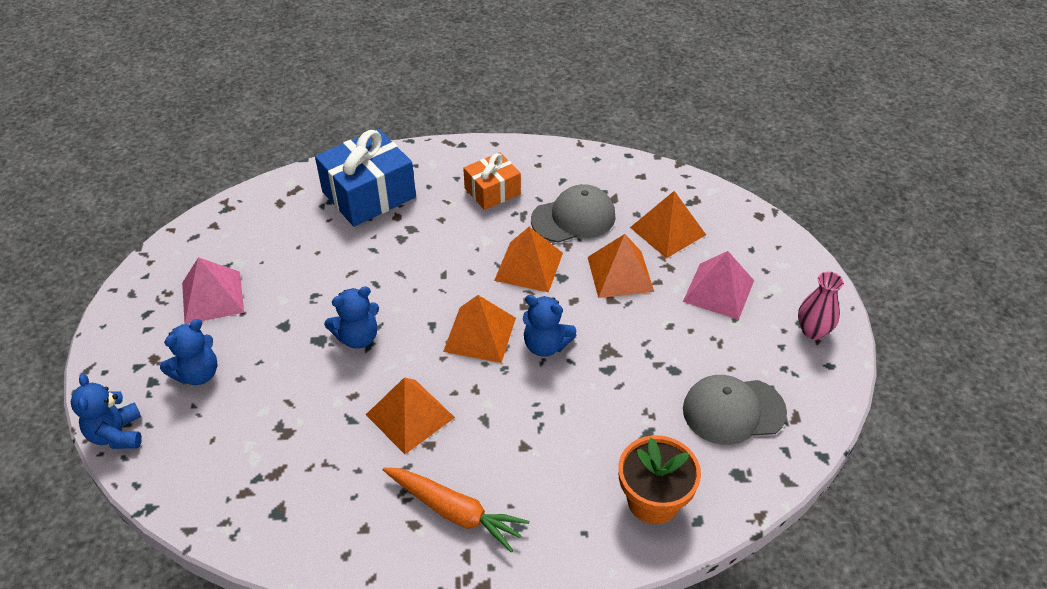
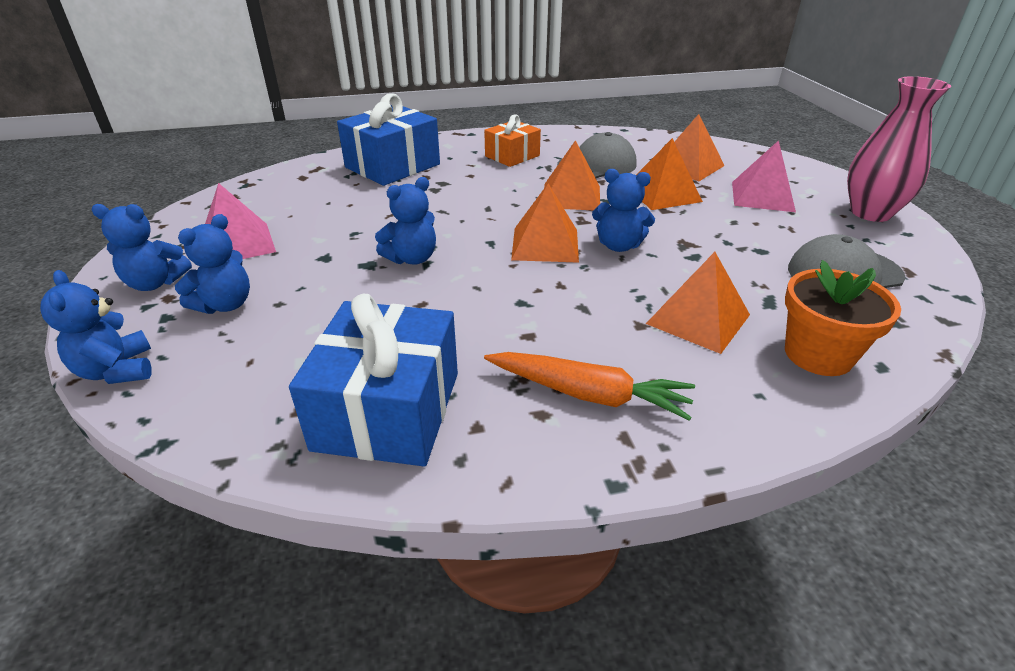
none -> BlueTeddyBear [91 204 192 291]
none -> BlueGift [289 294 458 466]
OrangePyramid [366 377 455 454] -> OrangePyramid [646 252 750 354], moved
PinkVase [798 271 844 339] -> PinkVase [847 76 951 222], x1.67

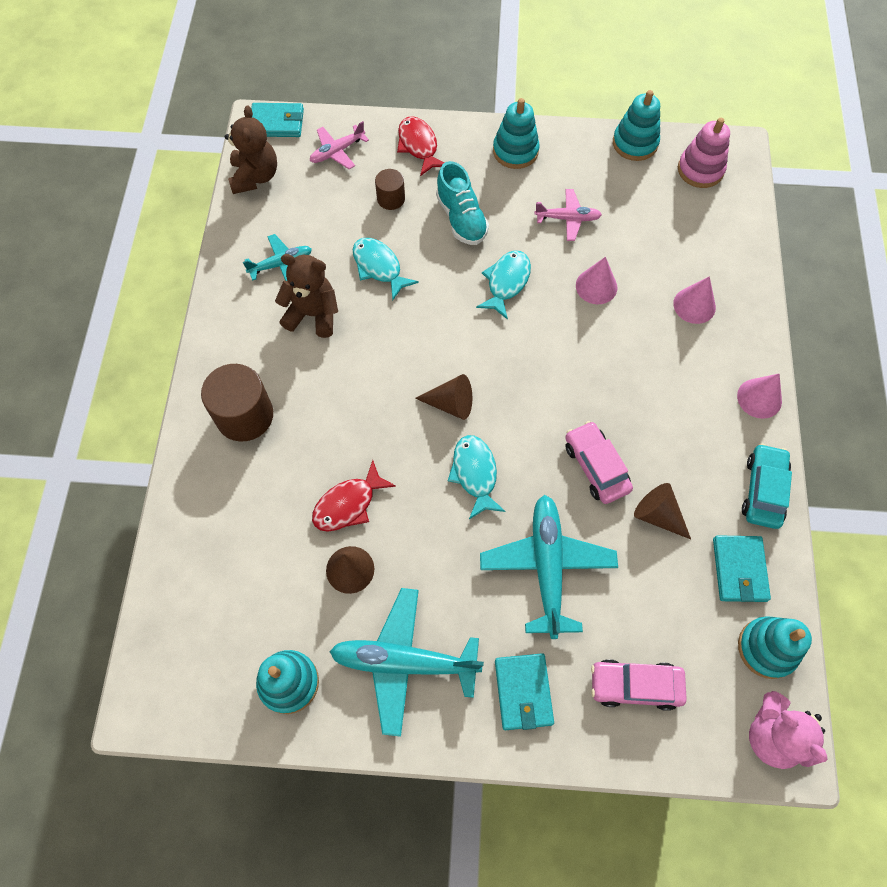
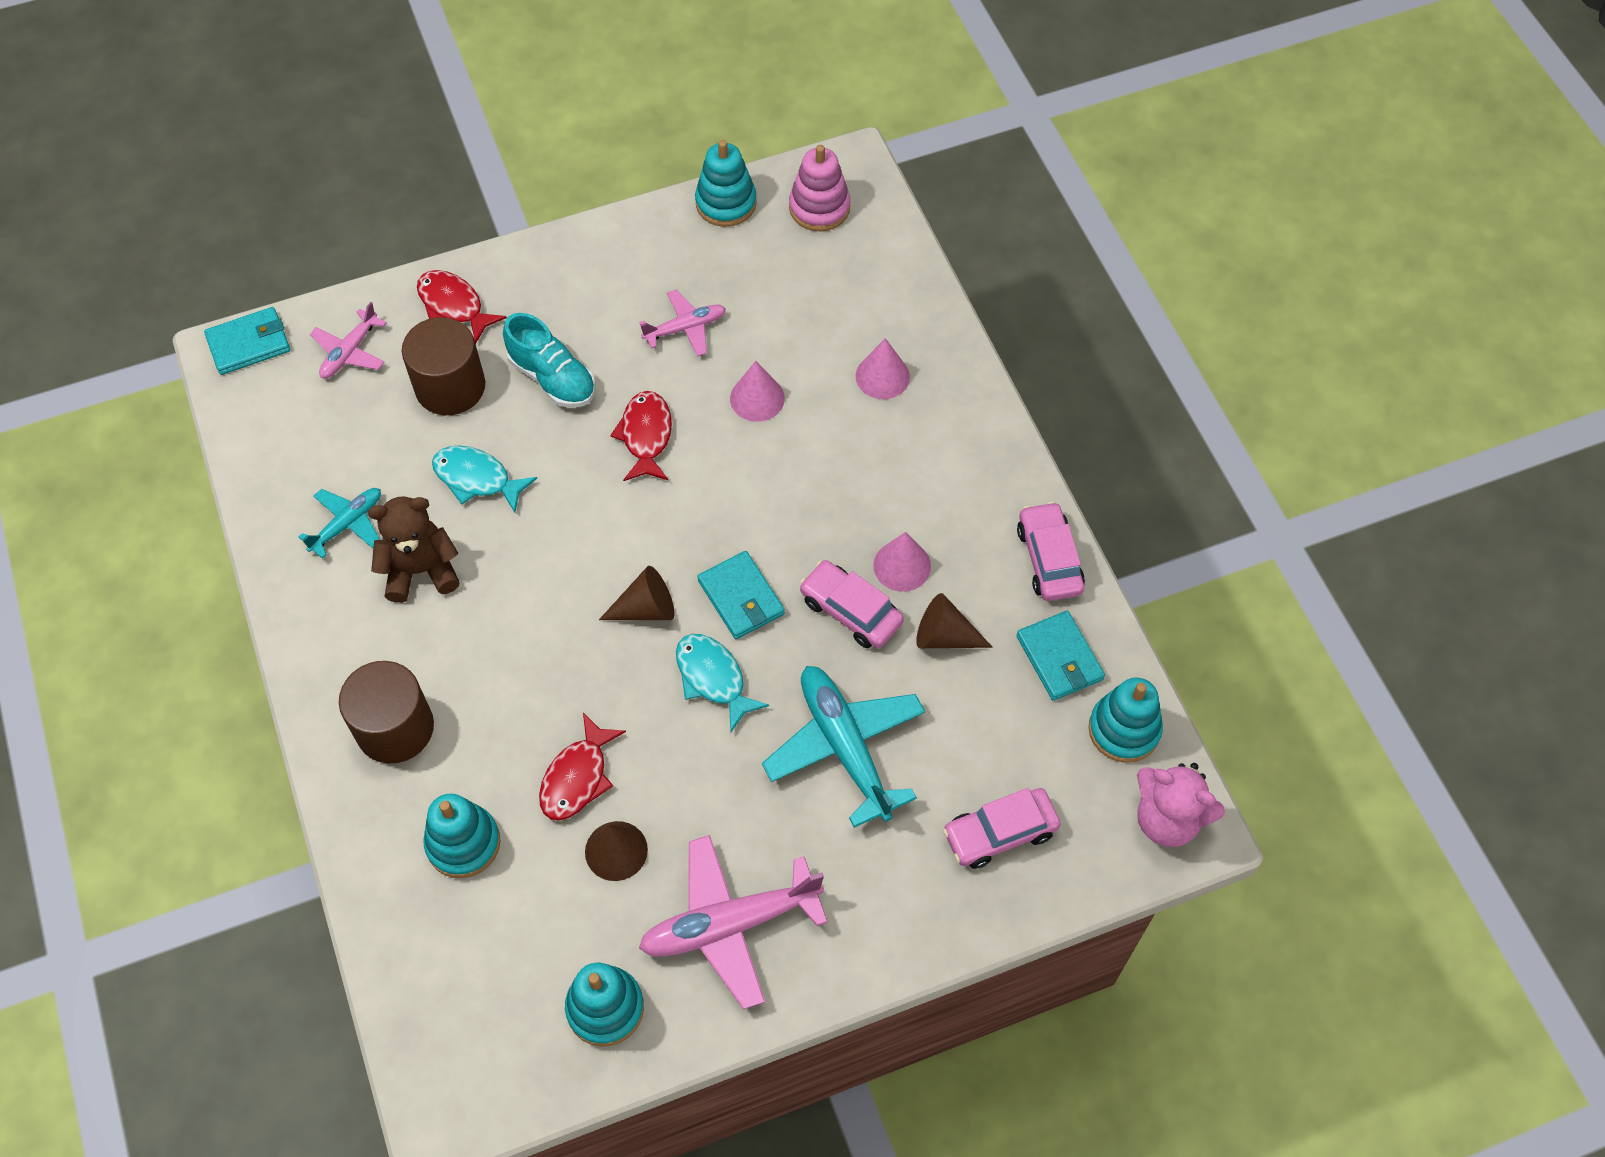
BrownTeddyBear [225 105 277 194] -> none
TurquoiseStackingToy [493 98 540 169] -> TurquoiseStackingToy [424 794 500 878], moved
TurquoiseWallet [495 653 554 730] -> TurquoiseWallet [697 551 785 639], moved
PinkCone [737 374 782 419] -> PinkCone [873 532 931 592], moved
TurquoisePlane [329 588 484 737] -> PinkPlane [639 835 828 1010]
TurquoiseFish [476 250 531 320] -> RedFish [610 391 672 481]
TurquoiseCar [742 443 792 529] -> PinkCar [1017 501 1085 601]
BrownCylinder [375 169 405 210] -> BrownCylinder [402 317 485 415], x1.82

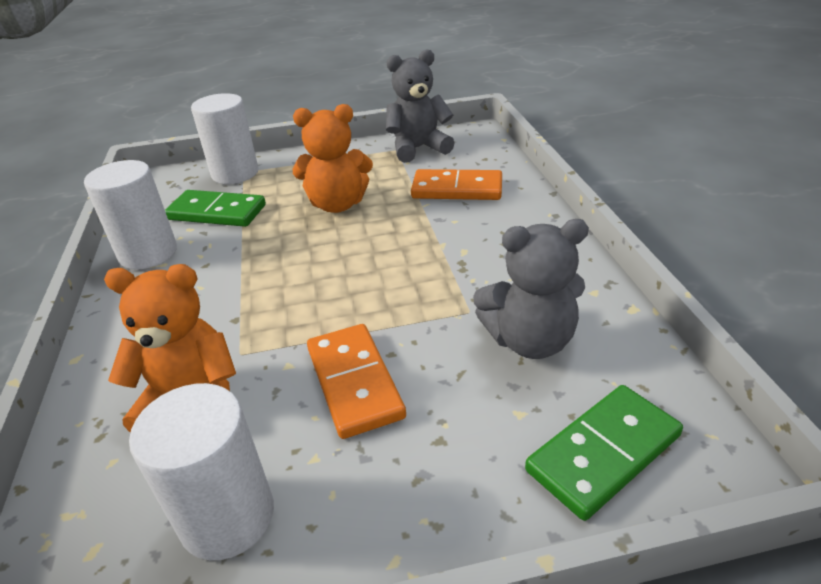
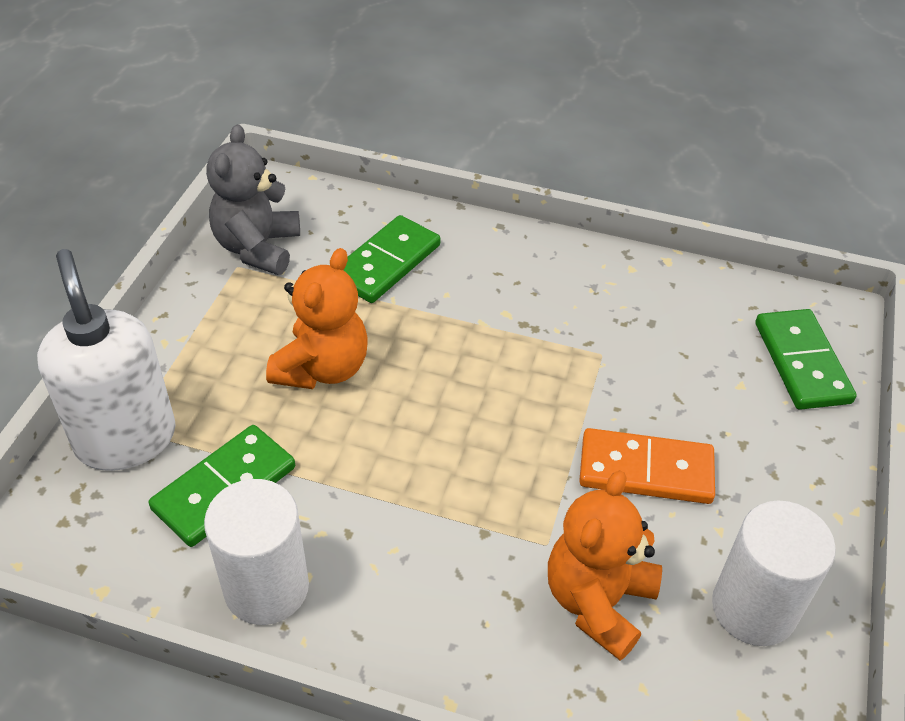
GreyTeddyBear [473 219 589 359] -> none
WhiteCylinder [191 93 259 184] -> WhiteSoapDispenser [37 249 176 471]
OrangeDomino [411 169 502 200] -> GreenDomino [344 215 440 303]

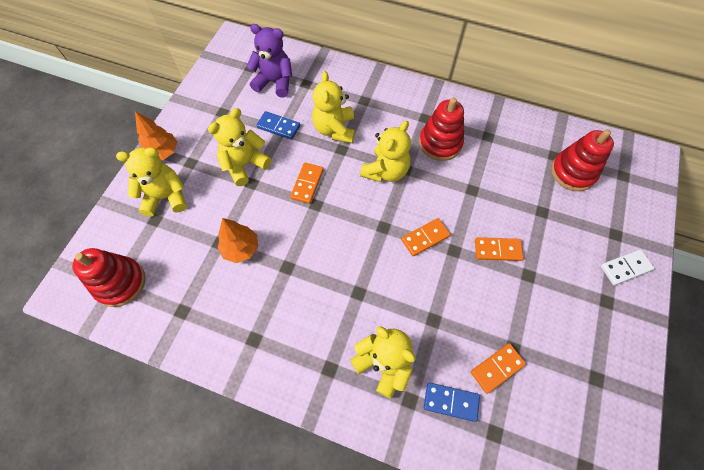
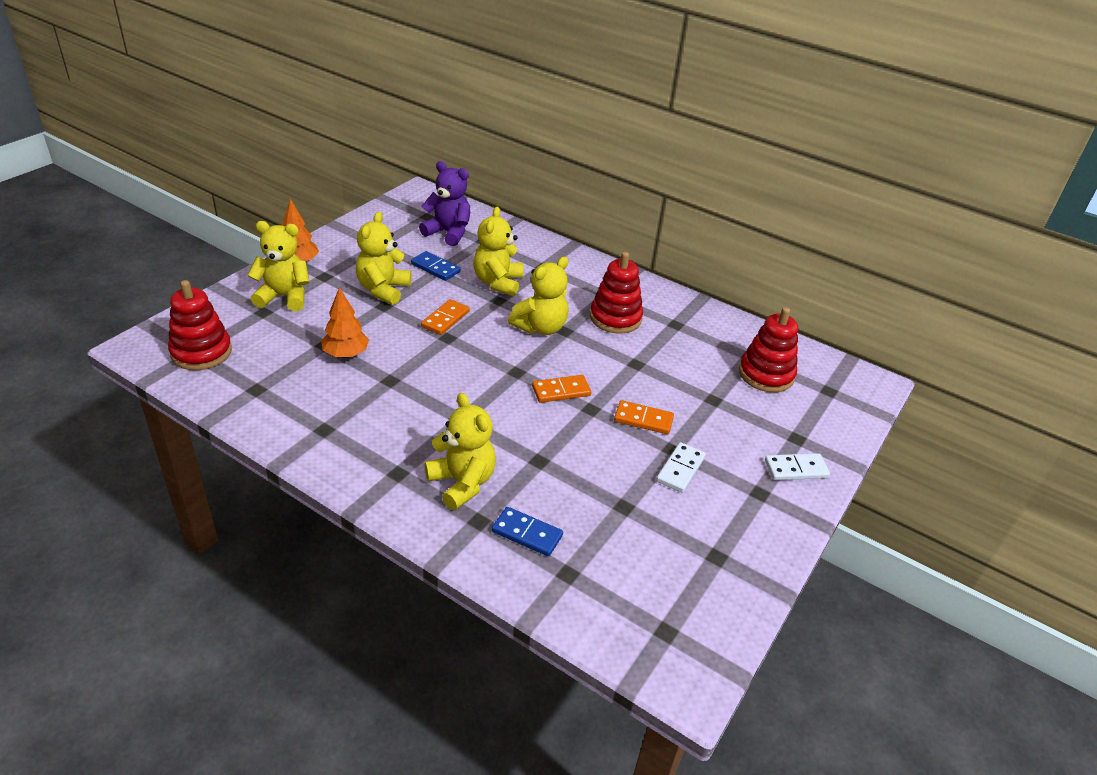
OrangeDomino [471 343 526 394] -> none
none -> WhiteDomino [656 442 706 493]
YellowTeddyBear [208 108 271 186] -> YellowTeddyBear [356 212 411 305], 45 degrees counterclockwise

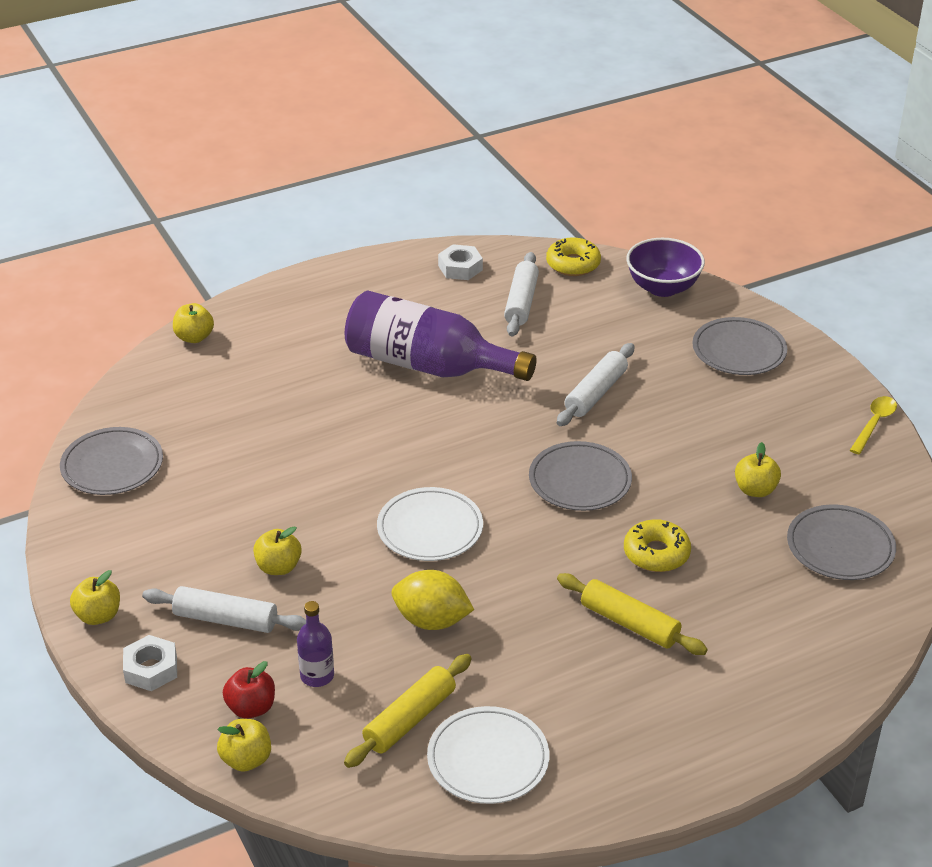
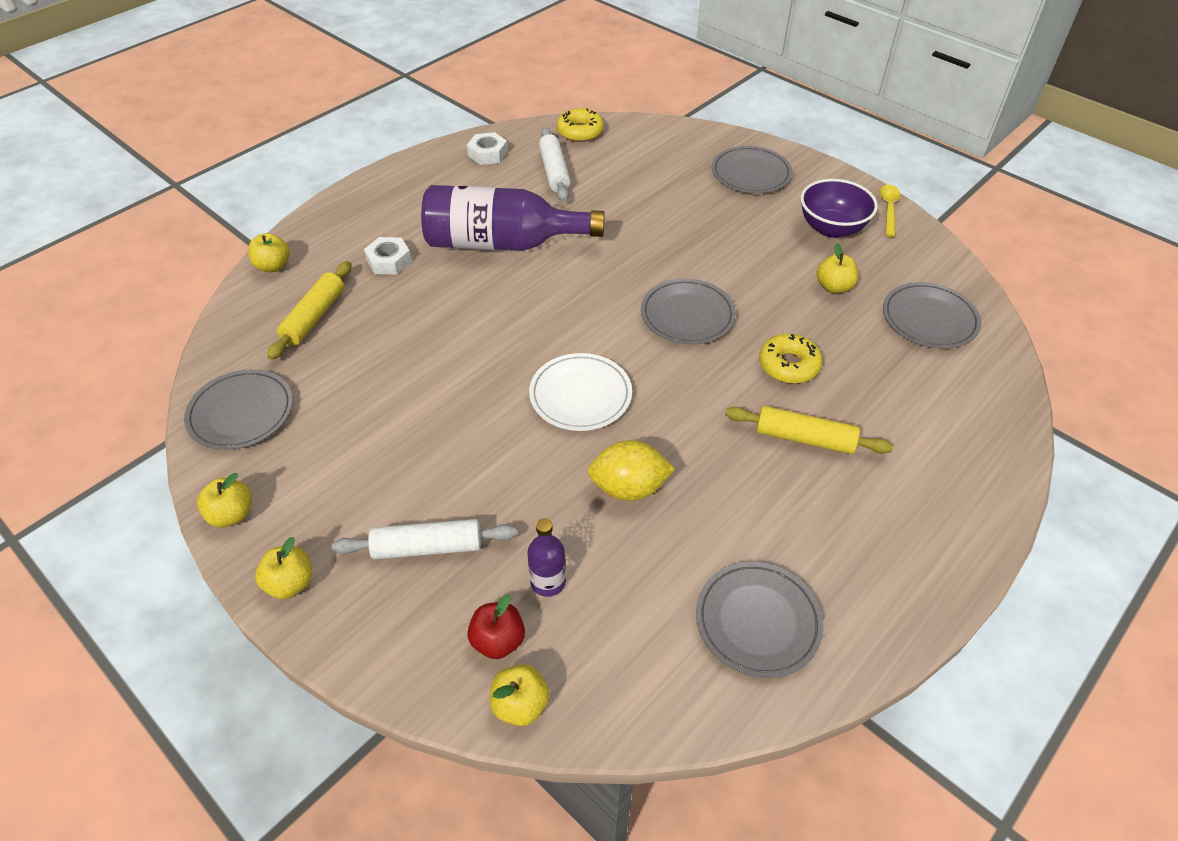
WhiteRollingPin [557 343 634 426] -> none
WhiteNut [123 635 177 691] -> WhiteNut [364 237 412 275], moved
YellowApple [253 527 302 575] -> YellowApple [197 473 252 527], moved
YellowRollingPin [344 654 472 768] -> YellowRollingPin [267 261 351 360], moved
PurpleBowl [626 238 705 297] -> PurpleBowl [801 179 878 238], moved
WhitePlate [427 706 549 804] -> GreyPlate [696 562 824 678]

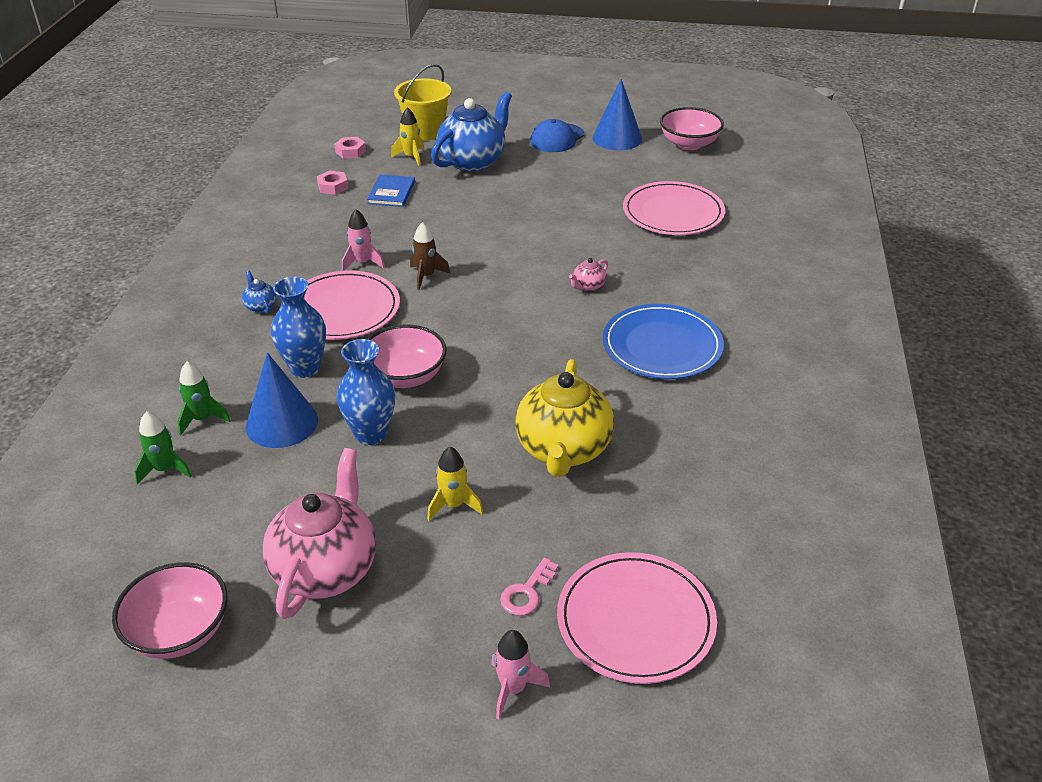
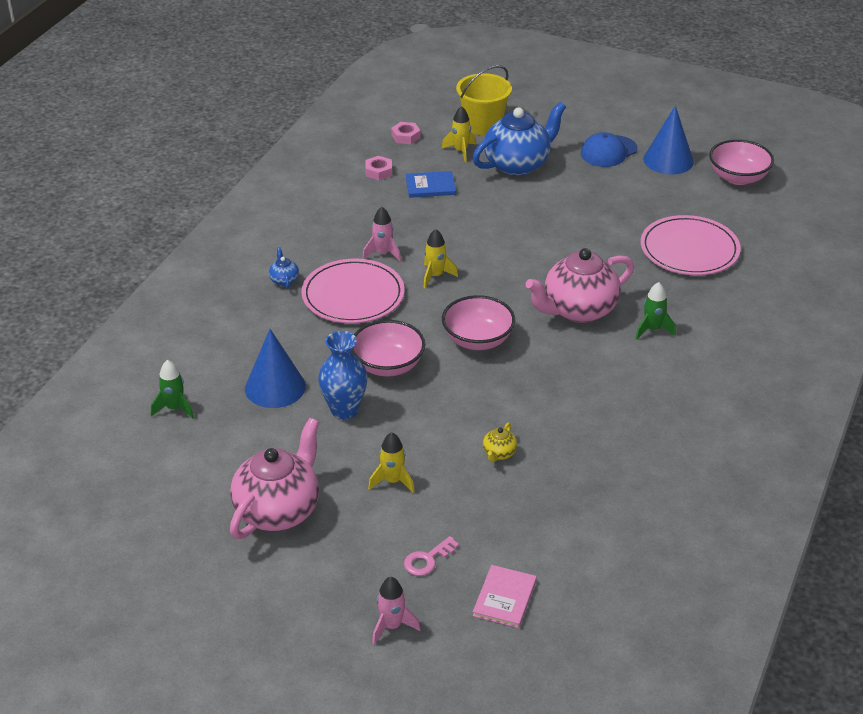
BlueVase [271 277 326 378] -> none
BluePlate [603 304 724 379] -> none
PinkBowl [112 562 228 659] -> PinkBowl [442 295 515 350], moved
GreenRocket [177 362 231 435] -> GreenRocket [635 282 676 340], moved
PinkPlate [557 552 717 684] -> PinkBook [473 565 537 628]
BrownRocket [410 222 450 290] -> YellowRocket [423 229 458 288]
BlueBook [367 174 415 207] -> BlueBook [406 171 456 198], 60 degrees clockwise
YellowTeapot [515 359 614 477] -> YellowTeapot [483 422 517 462], x0.41
PinkTeapot [569 258 608 291] -> PinkTeapot [526 248 634 323], x2.44

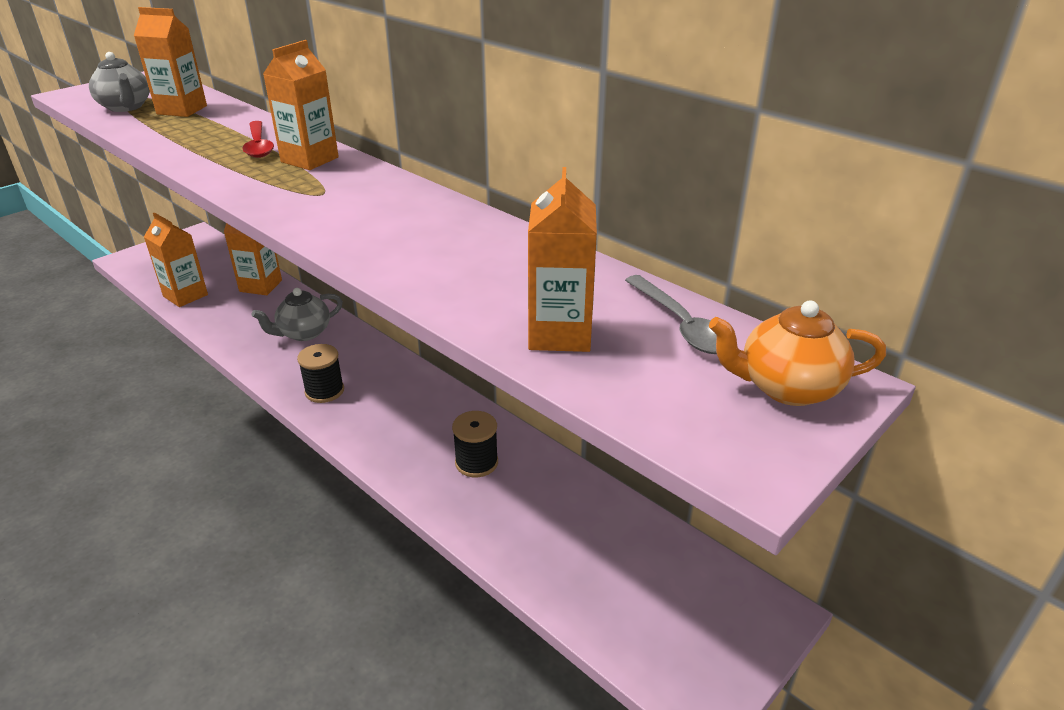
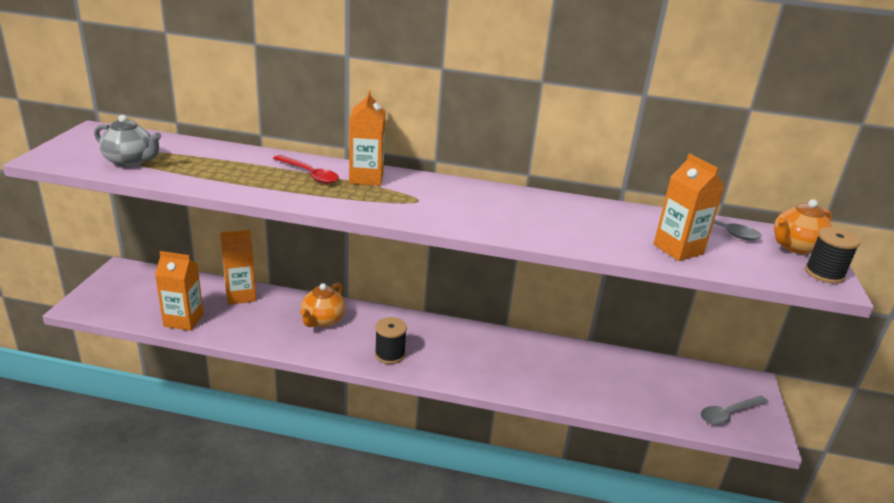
OrangeCarton [134 7 207 117] -> none
none -> GreySpoon [700 396 769 425]
BlackSpool [452 411 498 477] -> BlackSpool [805 227 861 284], moved
GreyTeapot [252 288 343 341] -> OrangeTeapot [300 283 346 327]

